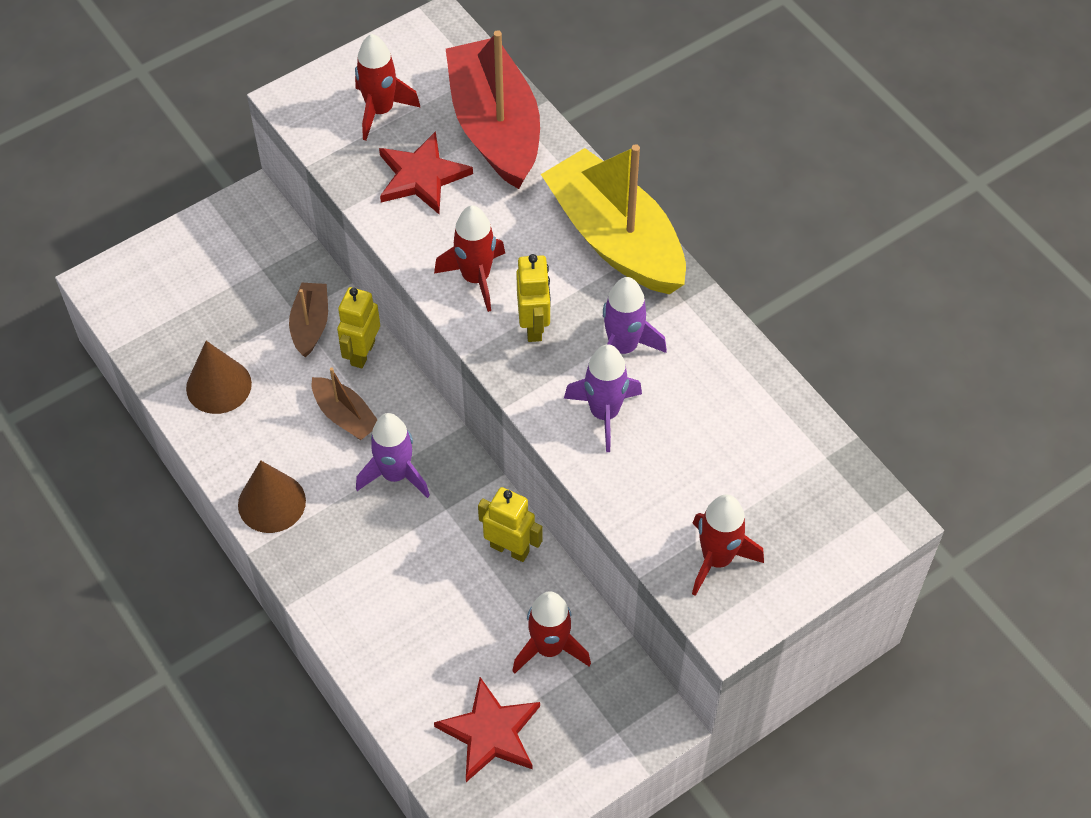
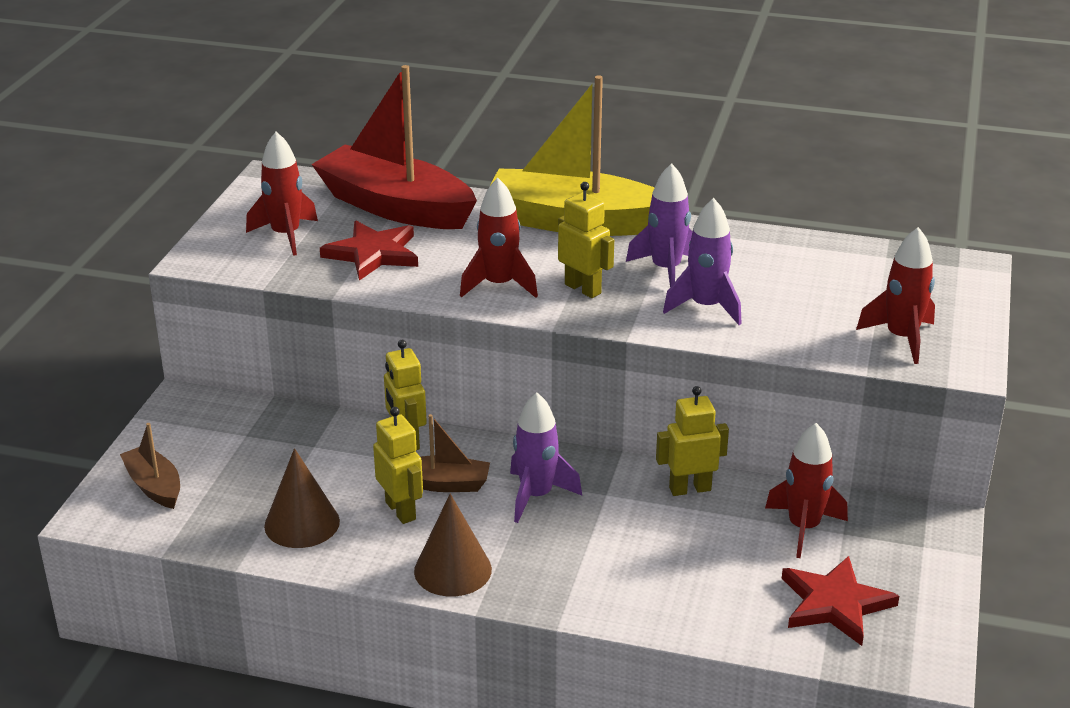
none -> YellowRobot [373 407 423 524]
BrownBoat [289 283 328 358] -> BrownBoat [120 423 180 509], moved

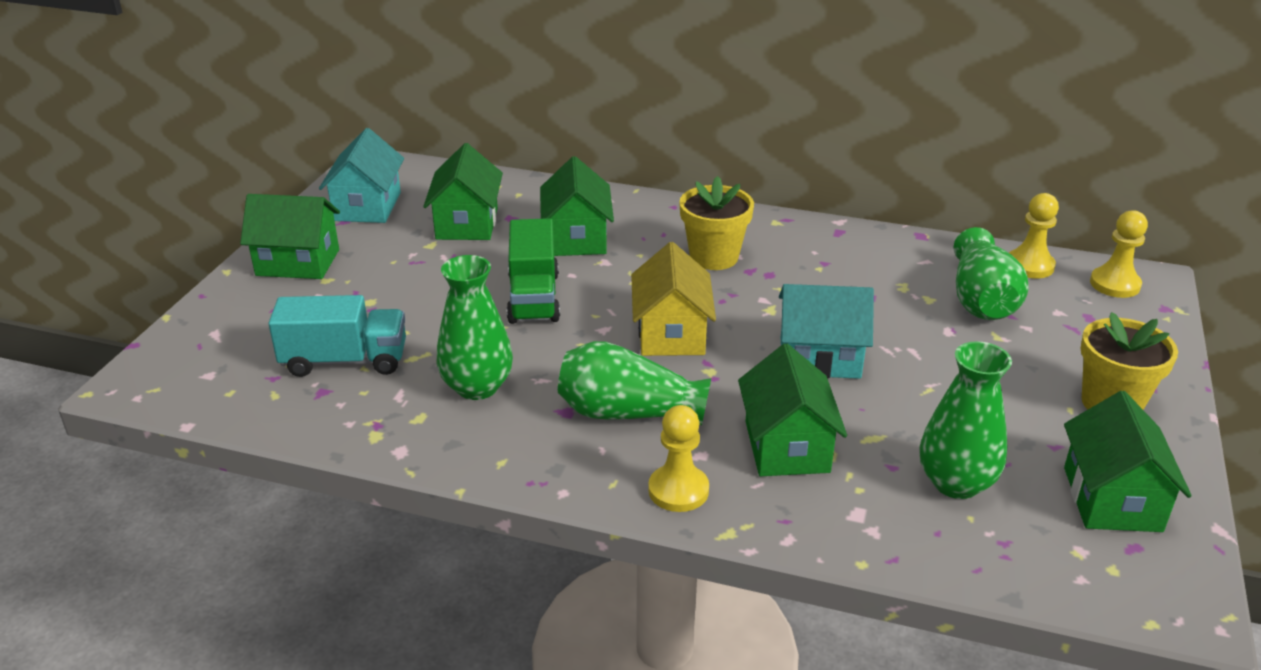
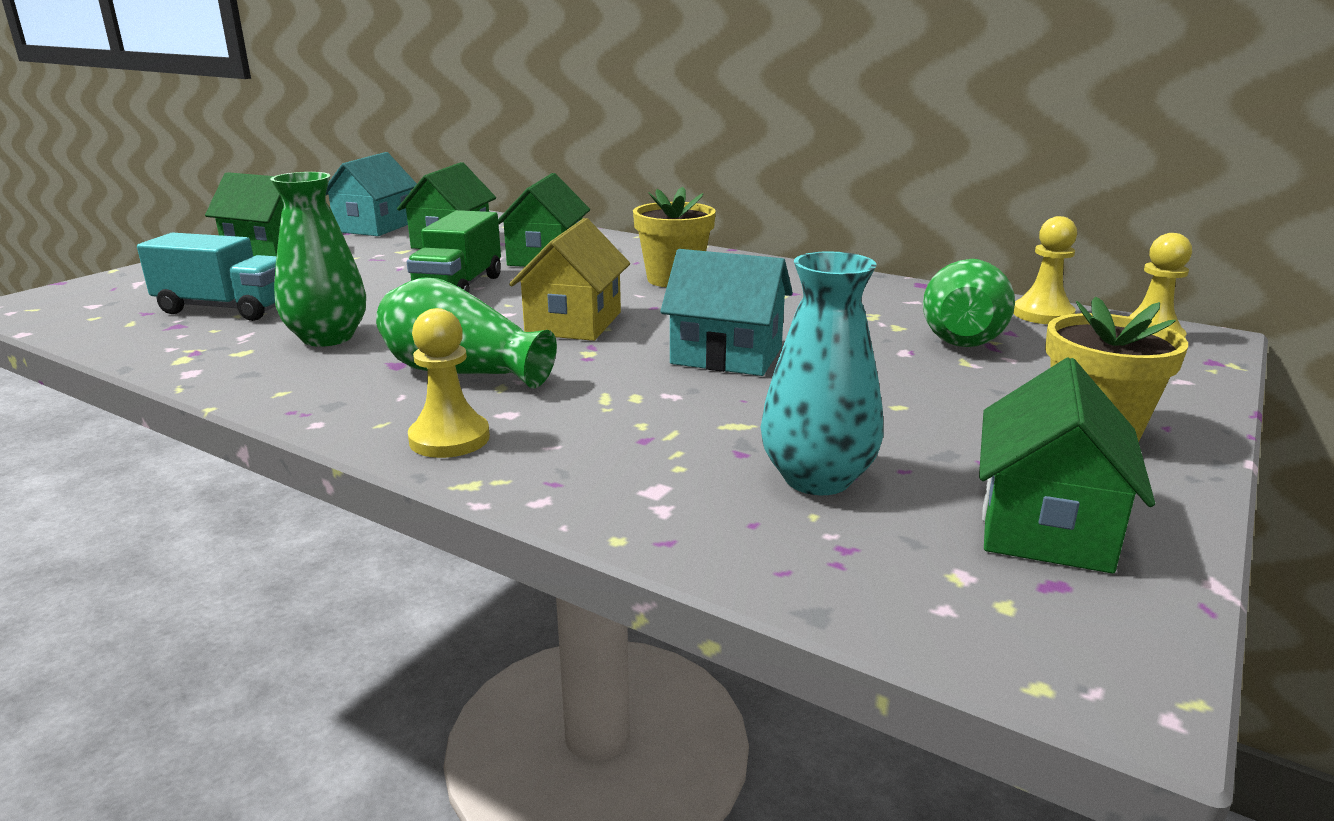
GreenHouse [738 343 847 476] -> none
GreenVase [920 341 1012 499] -> TurquoiseVase [761 251 883 495]

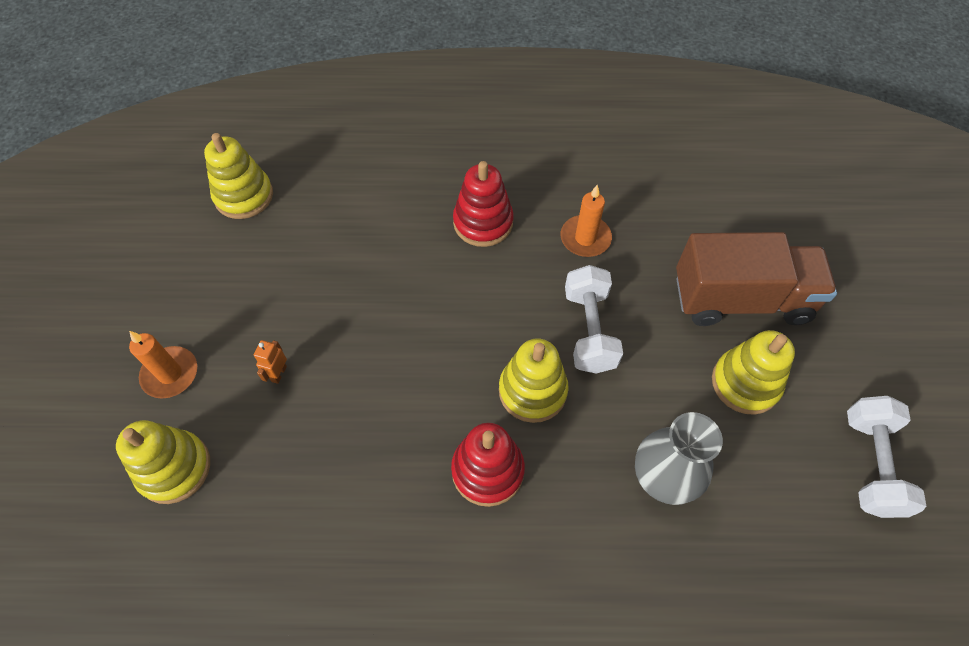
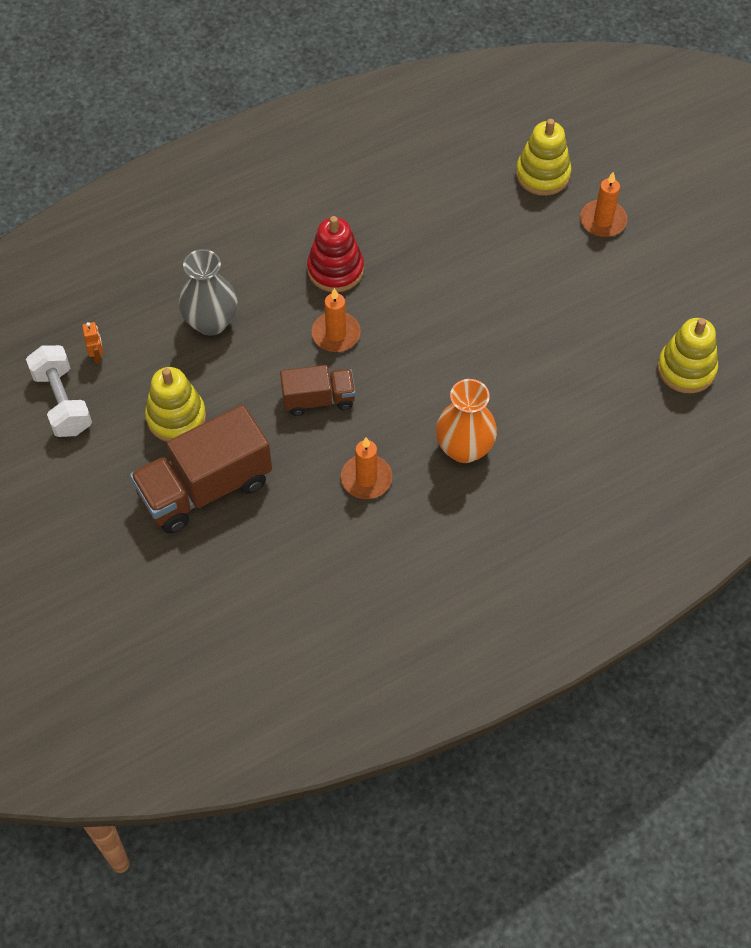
OrangeRobot [254 340 287 384] -> OrangeRobot [82 322 103 363], moved
RedStackingToy [453 161 514 247] -> OrangeVase [436 379 497 463]
YellowStackingToy [499 339 569 423] -> OrangeCandle [312 288 361 352]
WhiteDumbbell [565 265 623 374] -> BrownTruck [280 365 356 416]

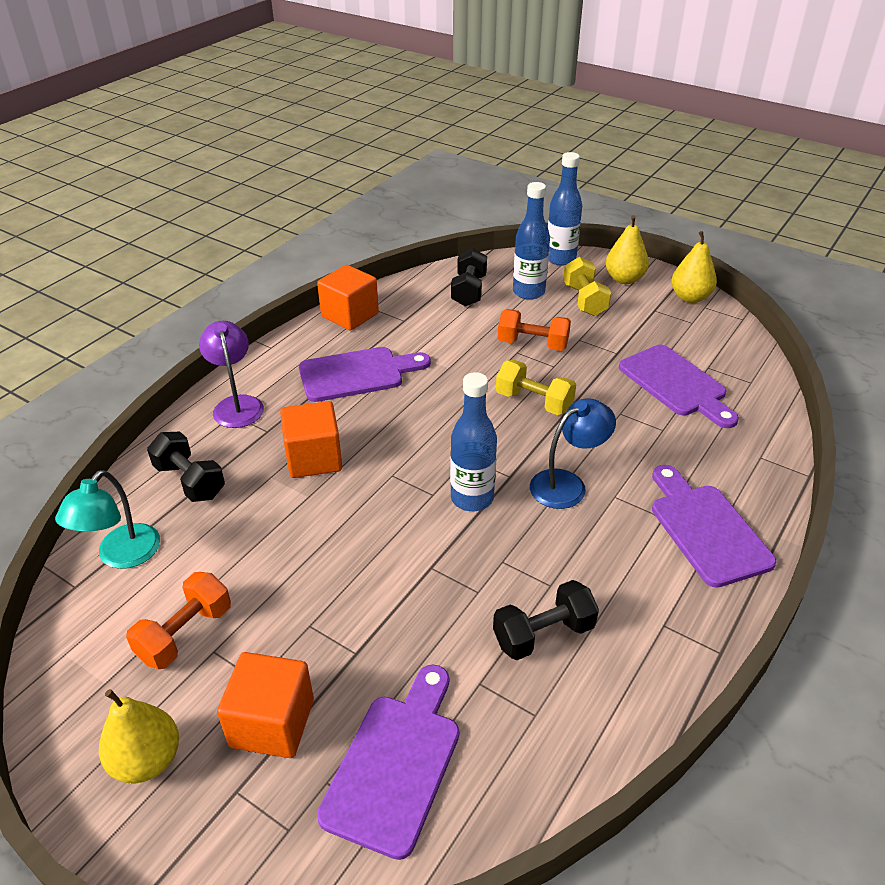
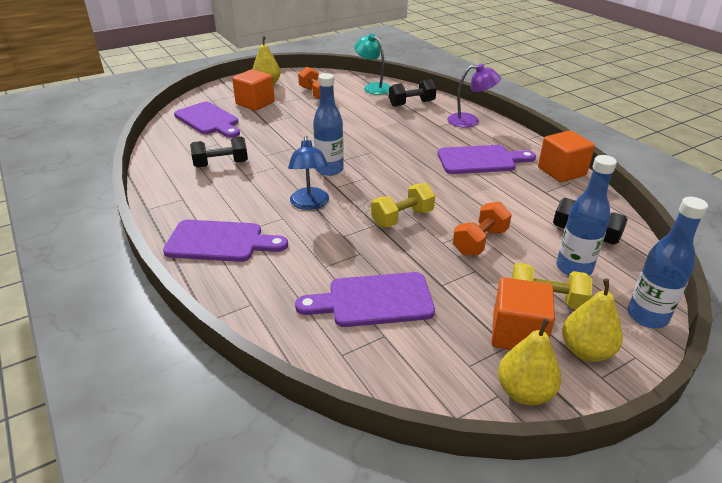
OrangeCube [280 401 342 478] -> OrangeCube [492 277 555 350], moved
PurpleCuttingBoard [299 347 431 402] -> PurpleCuttingBoard [438 145 536 174], 105 degrees counterclockwise
BlackDumbbell [493 580 599 660] -> BlackDumbbell [190 136 248 168], 75 degrees clockwise

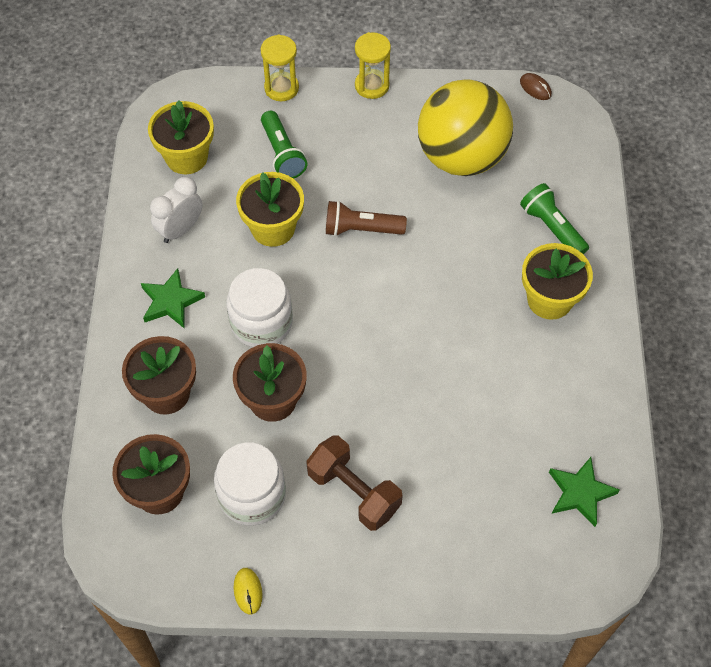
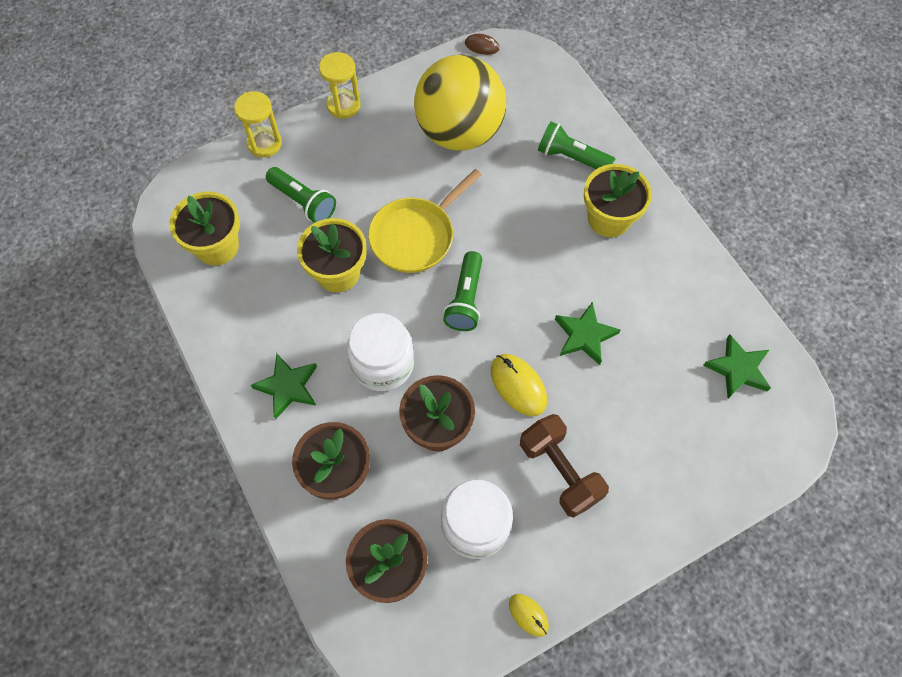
WhiteClock [150 177 202 243] -> none
none -> GreenFlashlight [443 251 482 331]
none -> YellowMouse [491 354 547 416]
none -> GreenStar [555 302 620 365]
BrownFlashlight [326 201 407 236] -> YellowPan [368 169 482 273]
BrownDumbbell [306 435 402 531] -> BrownDumbbell [520 414 609 518], 45 degrees clockwise

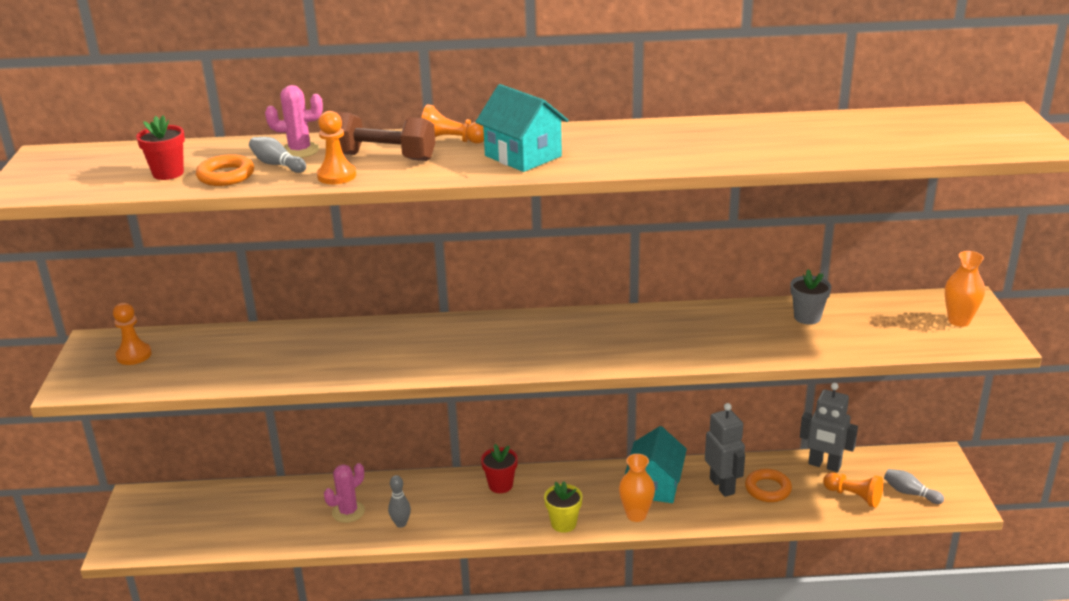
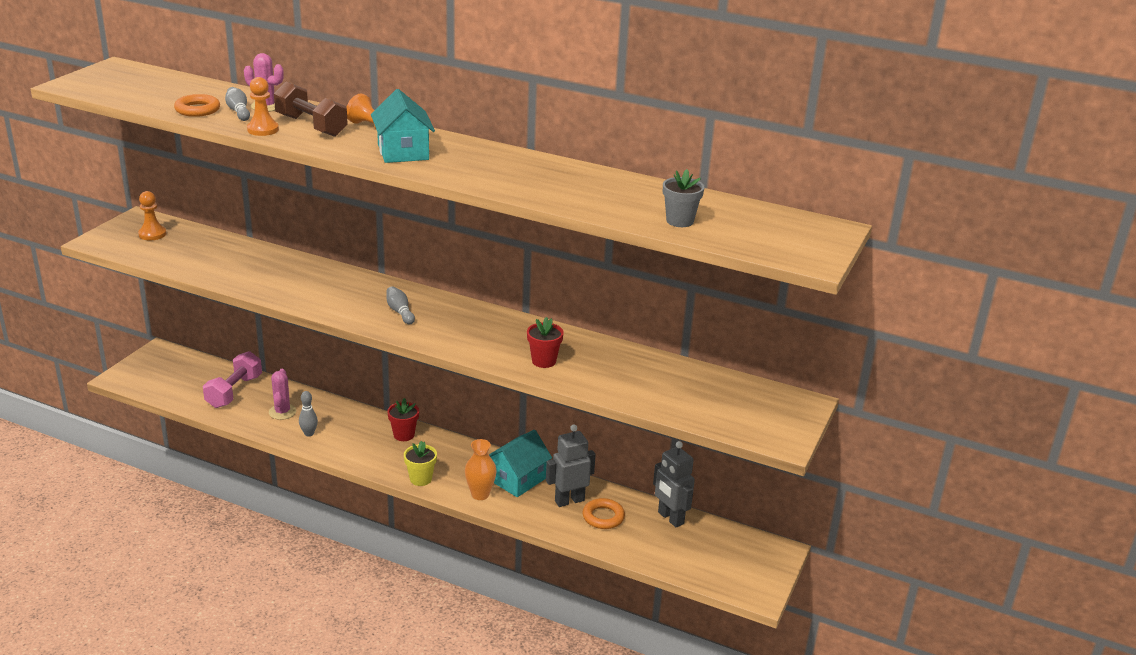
OrangePawn [823 473 883 508] -> none
OrangeVase [945 251 985 327] -> none
none -> PinkDumbbell [203 351 262 408]
RedFlowerPot [136 115 185 180] -> RedFlowerPot [527 317 564 368], moved
GreyFlowerPot [790 269 831 325] -> GreyFlowerPot [663 169 705 227], moved
GreyBowlingPin [884 469 944 504] -> GreyBowlingPin [387 286 415 325], moved
PinkCactus [324 463 365 523] -> PinkCactus [269 369 296 420], 75 degrees counterclockwise
GreyRobot [705 403 745 497] -> GreyRobot [546 424 596 507], 120 degrees counterclockwise

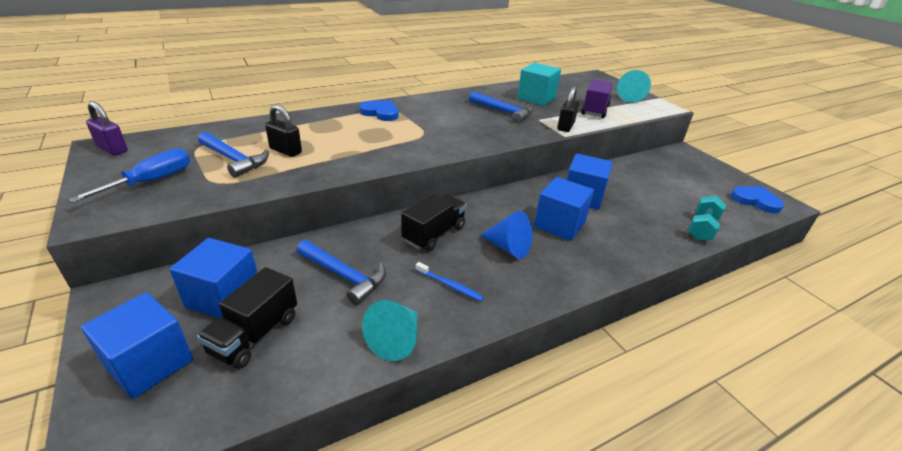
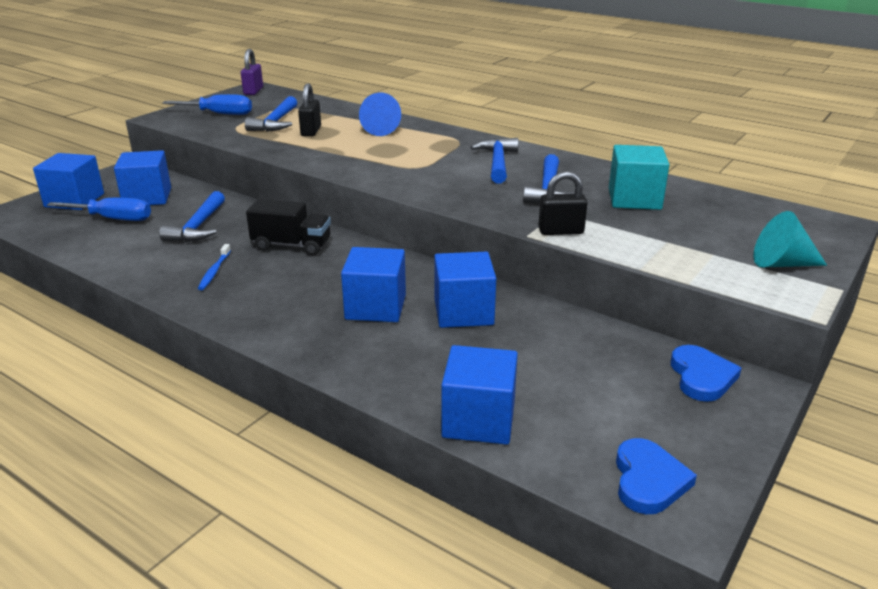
TurquoiseCone [362 300 418 361] -> none
PurpleTruck [581 79 613 118] -> none
none -> BlueHammer [470 138 519 184]
BlueHeart [359 100 399 121] -> BlueHeart [671 345 741 402], moved
BlueCone [480 211 532 259] -> BlueCone [359 93 401 136], moved
BlackTruck [197 267 297 369] -> BlueScrewdriver [47 198 151 221]
TurquoiseDumbbell [688 196 726 241] -> BlueCube [441 345 518 445]

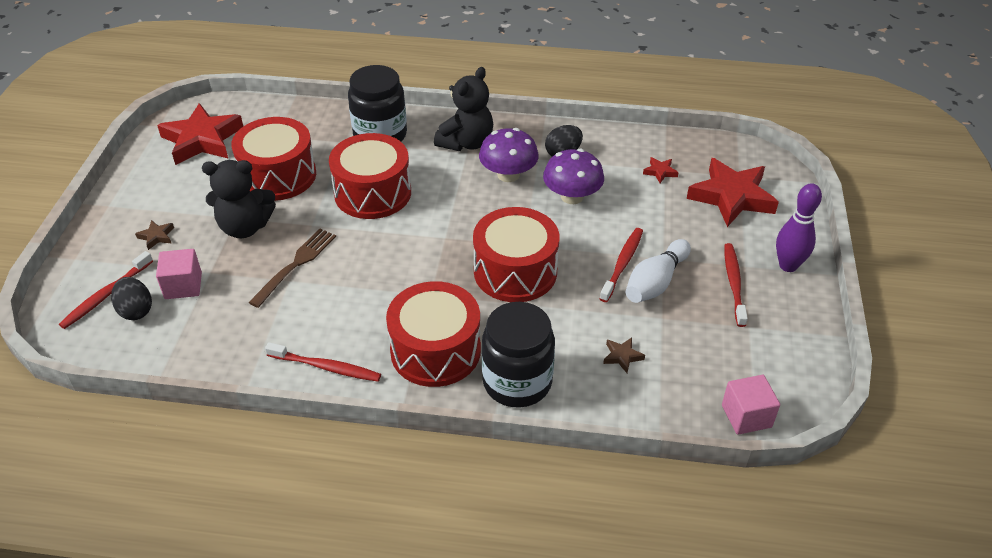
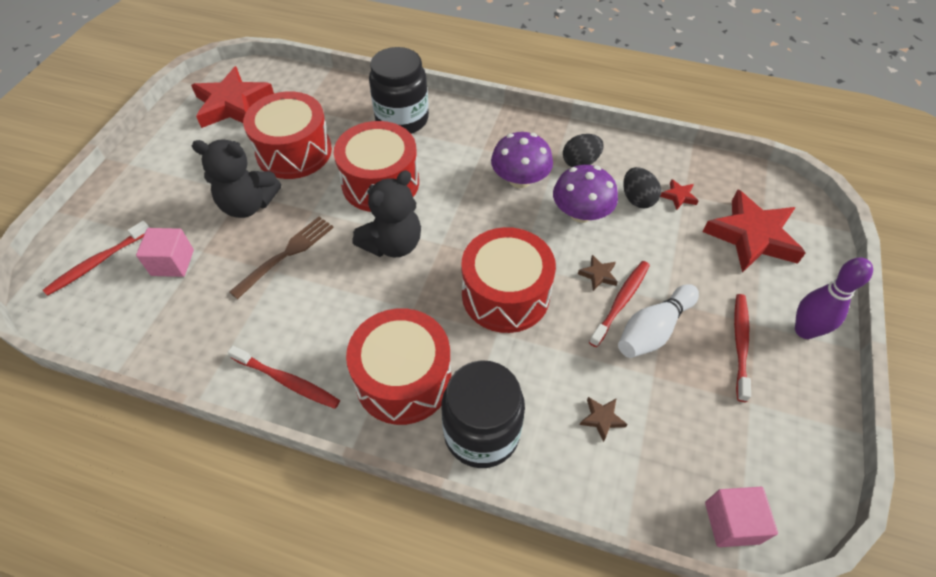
BlackEgg [111 277 152 320] -> BlackEgg [623 167 661 208], moved
BrownStar [135 220 174 250] -> BrownStar [578 255 618 291], moved
BlackTeddyBear [434 67 493 151] -> BlackTeddyBear [352 170 421 258], moved

